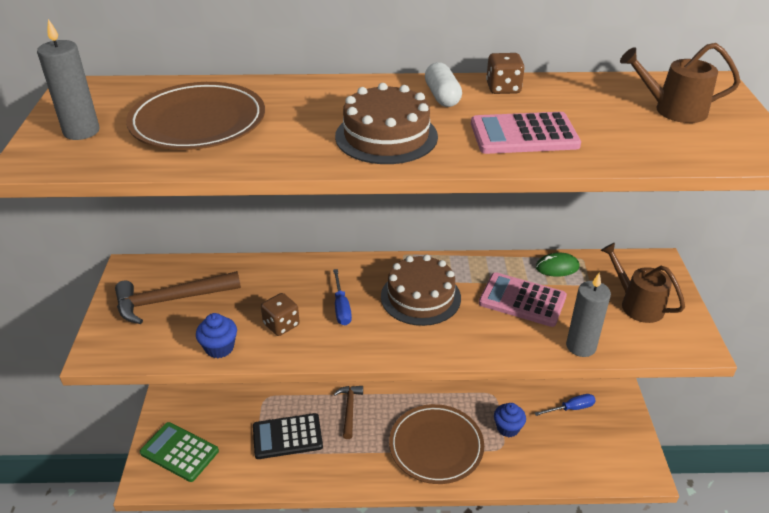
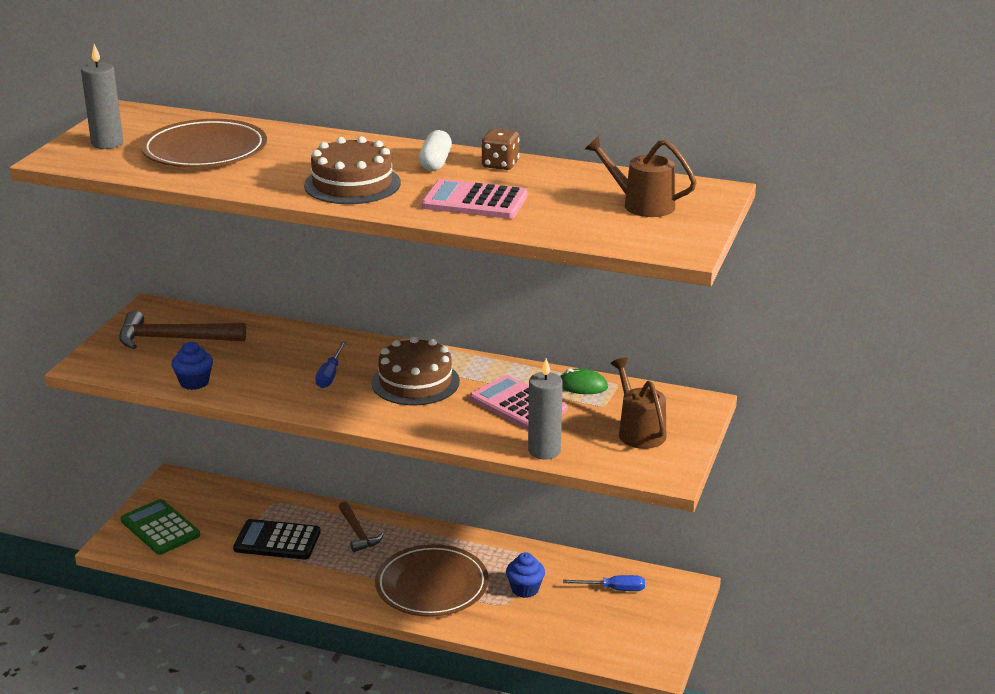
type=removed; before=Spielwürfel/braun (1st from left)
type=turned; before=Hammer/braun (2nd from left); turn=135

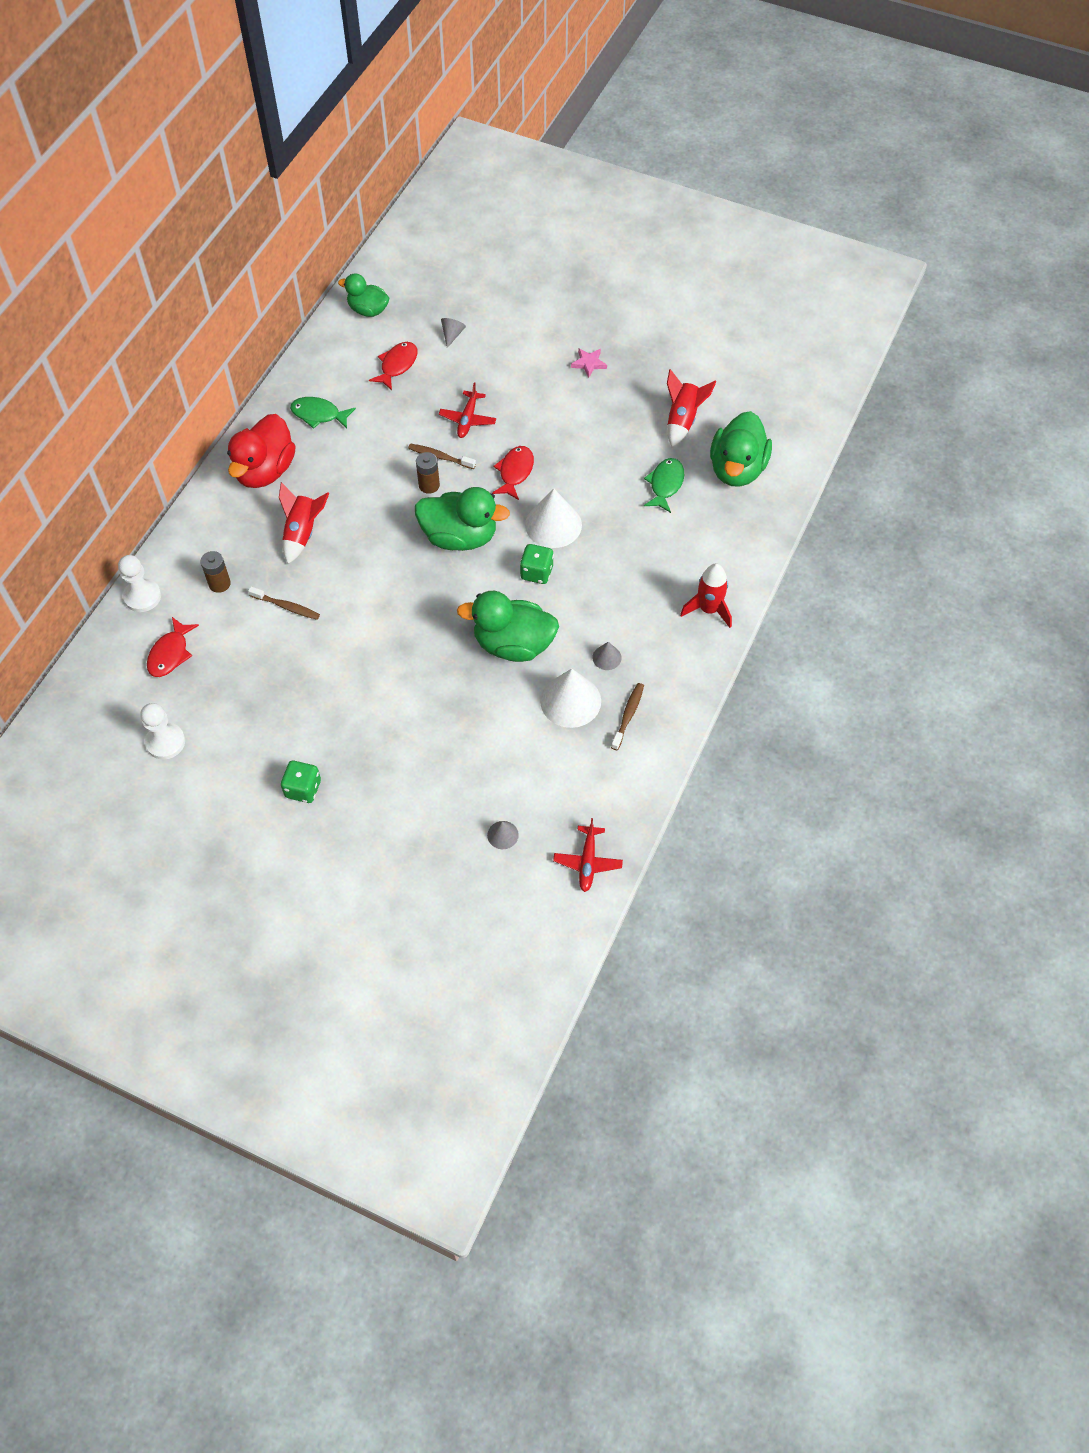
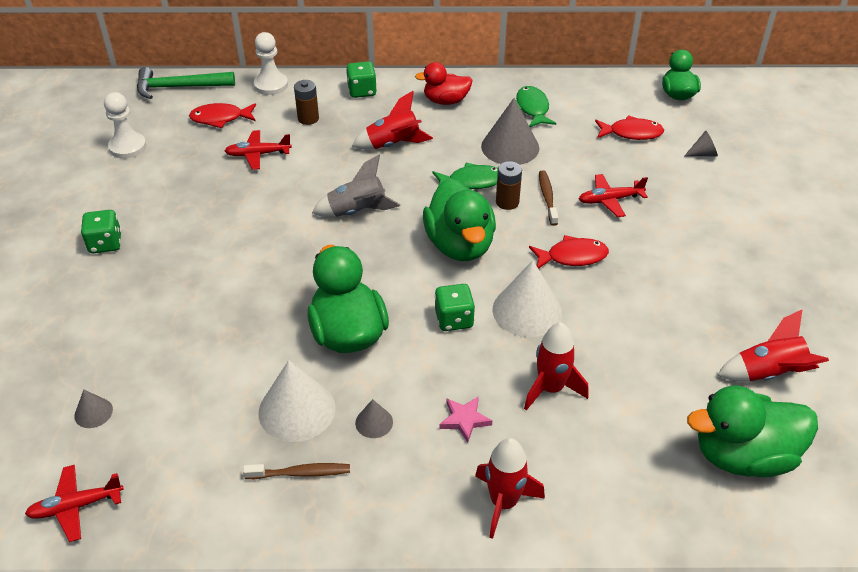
type=removed; before=Zahnbürste/braun (1st from left)
type=added; after=Hammer/grün
type=added; after=Flugzeug/rot (2nd from left)
type=added; after=Rakete/grau
type=added; after=Spielwürfel/grün (2nd from left)
type=added; after=Kegel/grau (3rd from left)
type=added; after=Rakete/rot (3rd from left)
type=moved; before=Stern/rosa
type=moved; before=Fisch/grün (2nd from left in the first image); after=Fisch/grün (1st from left)
type=resized; before=Ente/rot; scale=0.62

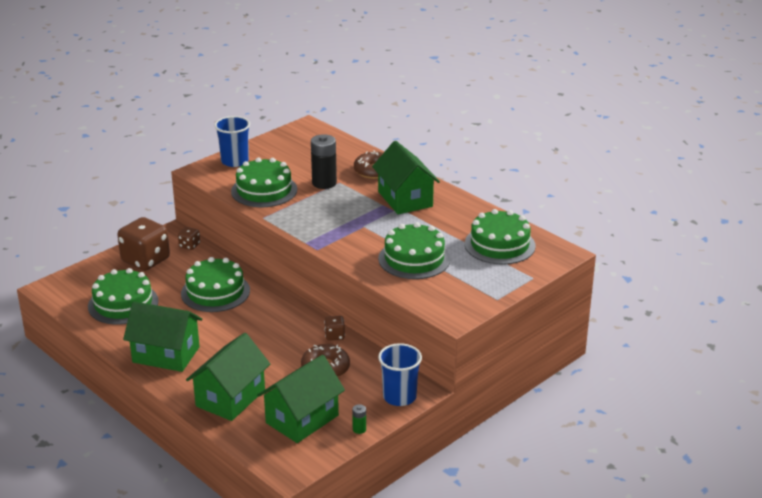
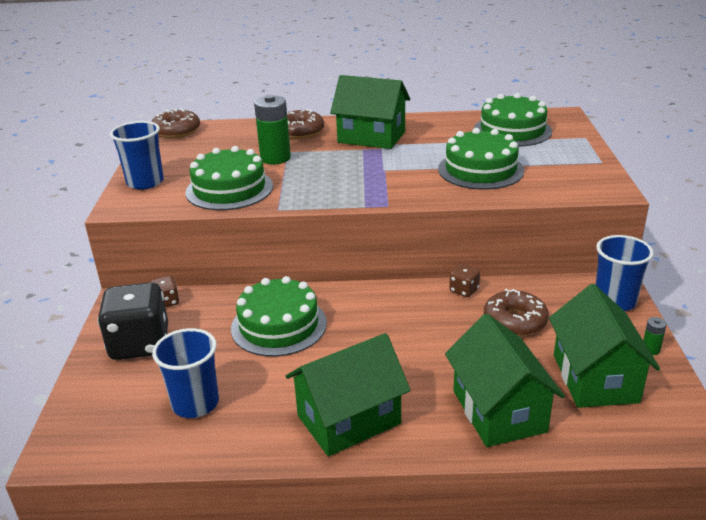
type=added; after=Donut/braun (1st from left)
type=replaced; before=Kuchen/grün (1st from left); after=Becher/blau (2nd from left)
type=recoloured; before=Spielwürfel/braun (1st from left); after=Spielwürfel/schwarz
type=recoloured; before=Batterie/schwarz; after=Batterie/grün (1st from left)

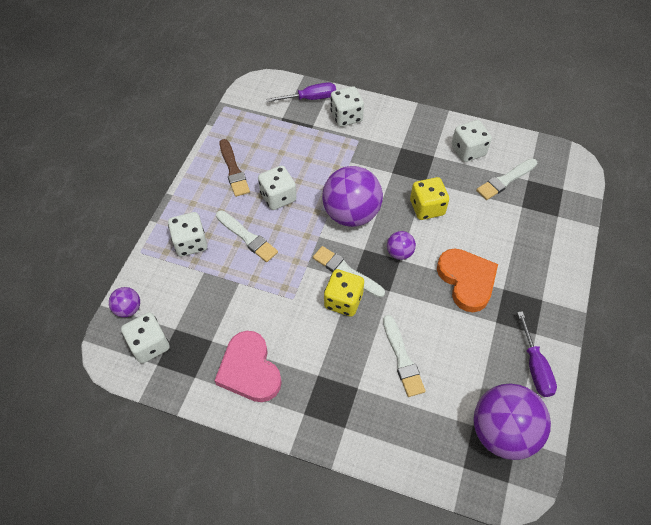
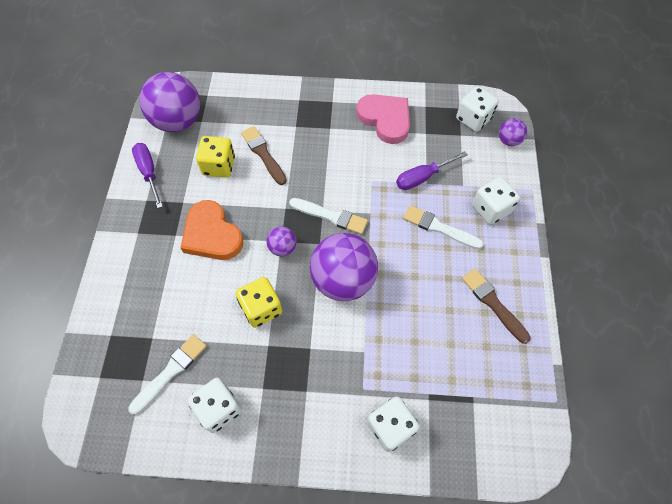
type=removed; before=Spielwürfel/weiß (3rd from left)
type=moved; before=Schraubenzieher/lila (1st from left in the first image); after=Schraubenzieher/lila (2nd from left)
type=moved; before=Spielwürfel/gelb (1st from left)
type=recoloured; before=Pinsel/weiß (3rd from left); after=Pinsel/braun (1st from left)

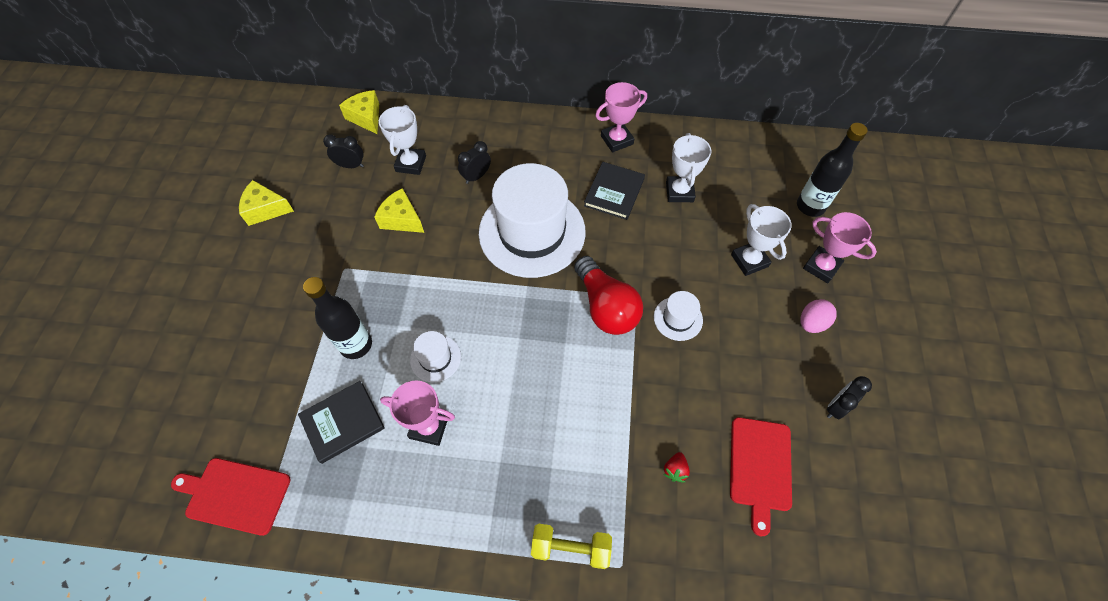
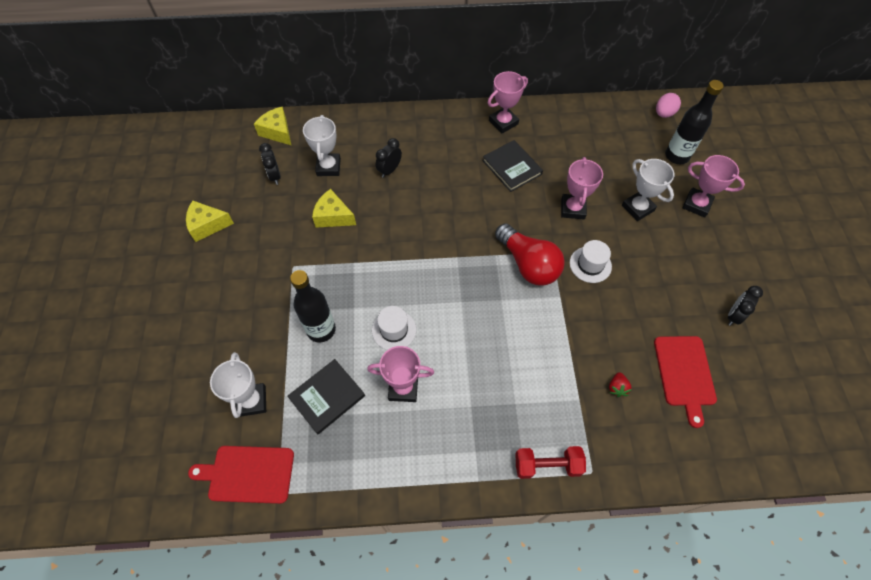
type=removed; before=Hut/weiß (2nd from left)
type=added; after=Pokal/rosa (3rd from left)
type=moved; before=Pokal/weiß (2nd from left in the first image); after=Pokal/weiß (1st from left)
type=moved; before=Ei/rosa
type=recoloured; before=Hantel/gelb; after=Hantel/rot
type=turned; before=Wecker/schwarz (1st from left); turn=-105
type=turned; before=Buch/schwarz (2nd from left); turn=-45

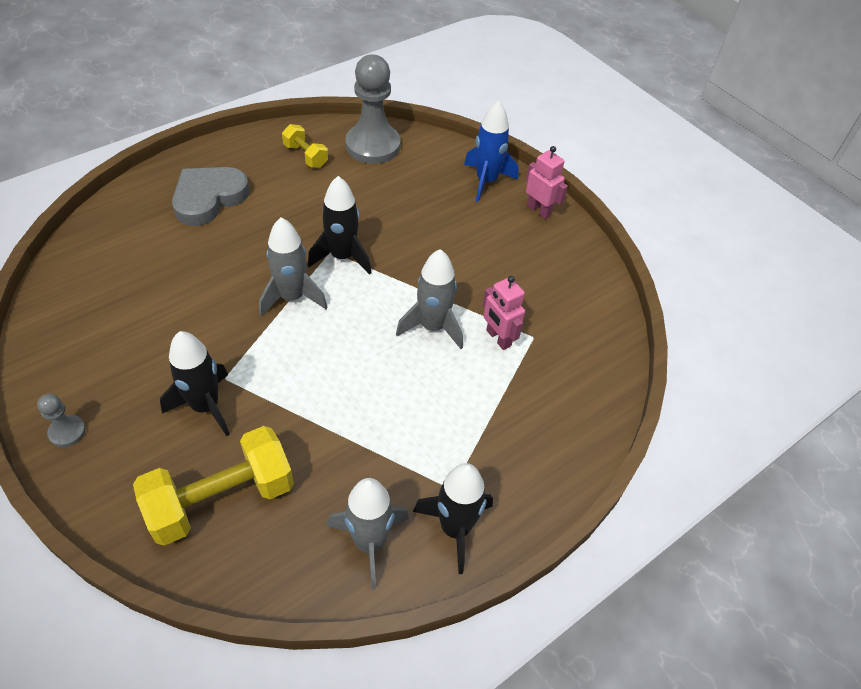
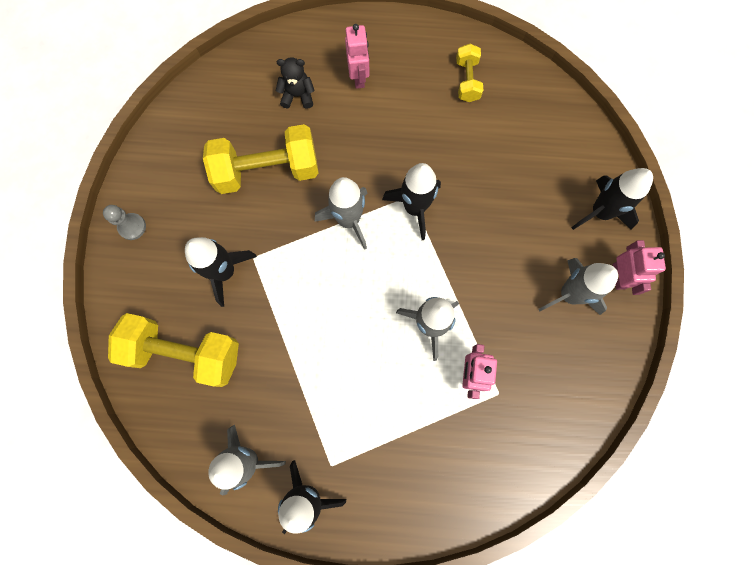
type=removed; before=Bauer/grau (2nd from left)
type=added; after=Hantel/gelb (2nd from left)
type=added; after=Teddybär/schwarz
type=added; after=Rakete/grau (4th from left)
type=replaced; before=Herz/grau; after=Roboter/rosa (1st from left)
type=recoloured; before=Rakete/blau; after=Rakete/schwarz (4th from left)

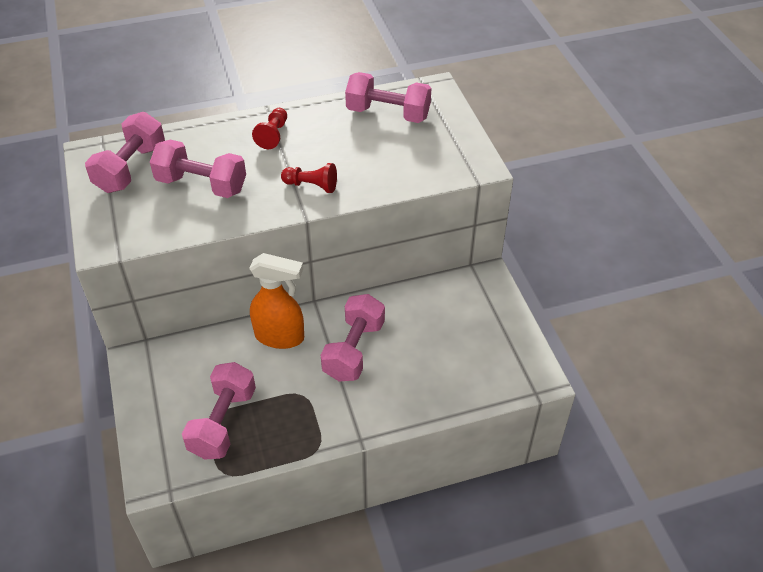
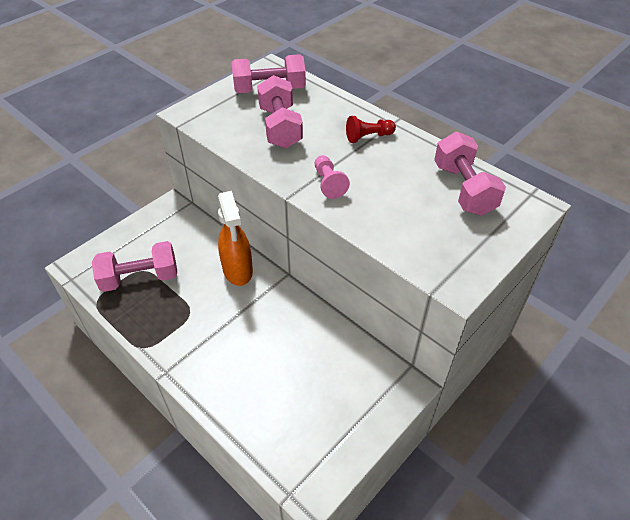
type=removed; before=Hantel/rosa (4th from left)
type=recoloured; before=Bauer/rot (2nd from left); after=Bauer/rosa

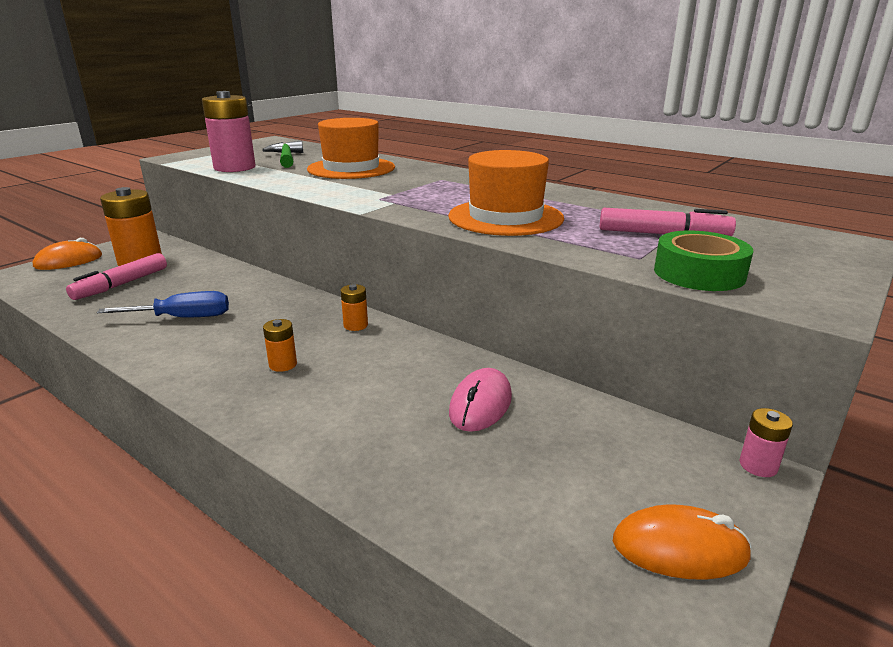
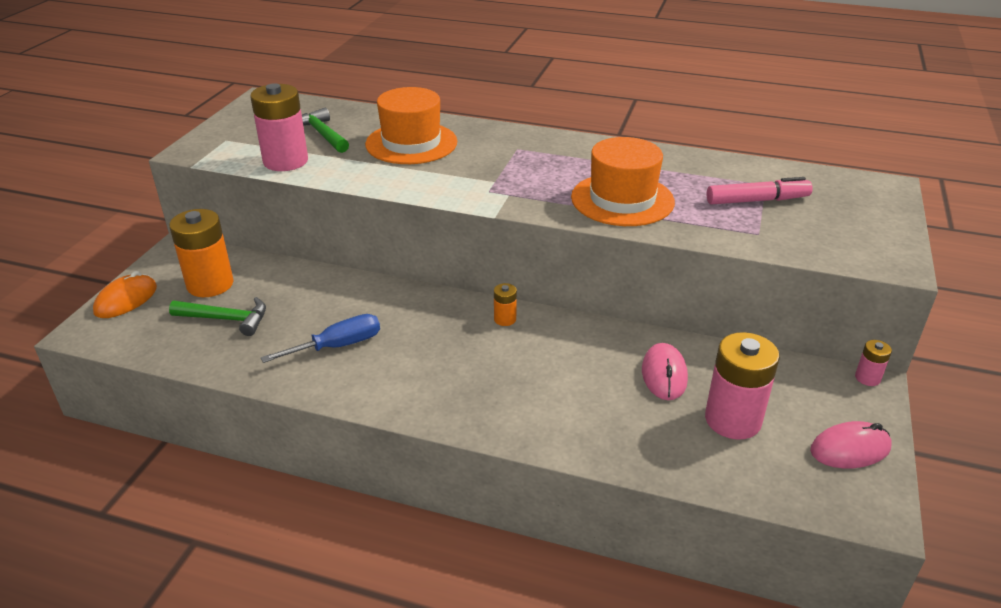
type=removed; before=Batterie/orange (2nd from left)
type=removed; before=Klebeband/grün
type=added; after=Batterie/rosa (2nd from left)
type=replaced; before=Filzstift/rosa (1st from left); after=Hammer/grün (1st from left)
type=recoloured; before=Computermaus/orange (2nd from left); after=Computermaus/rosa (2nd from left)

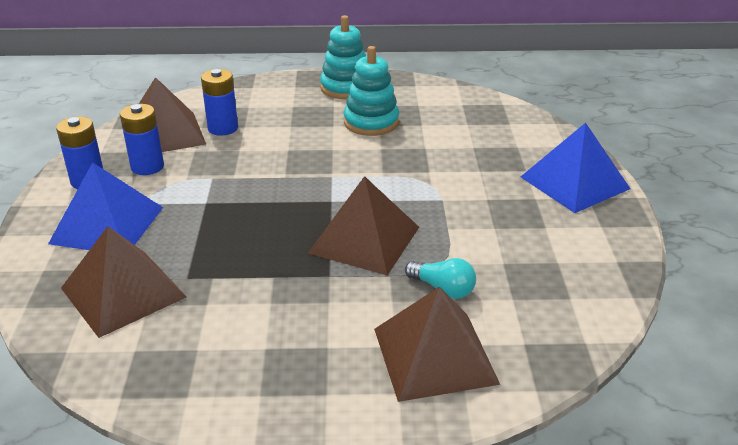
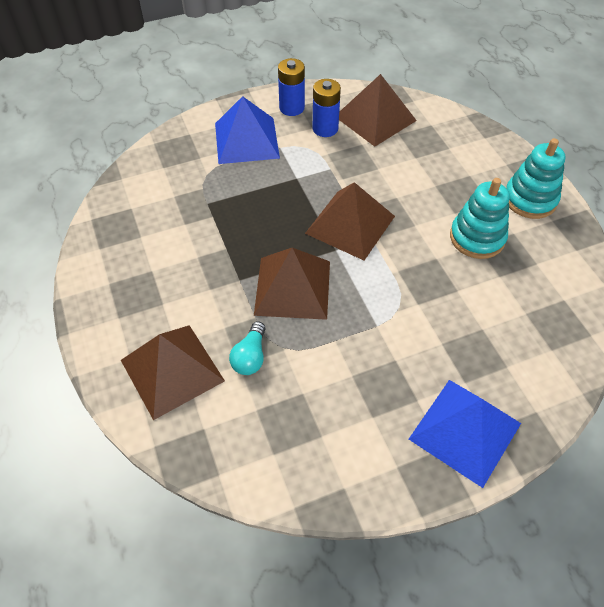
type=removed; before=Batterie/blau (3rd from left)
type=moved; before=Pyramide/braun (1st from left in the first image); after=Pyramide/braun (3rd from left)

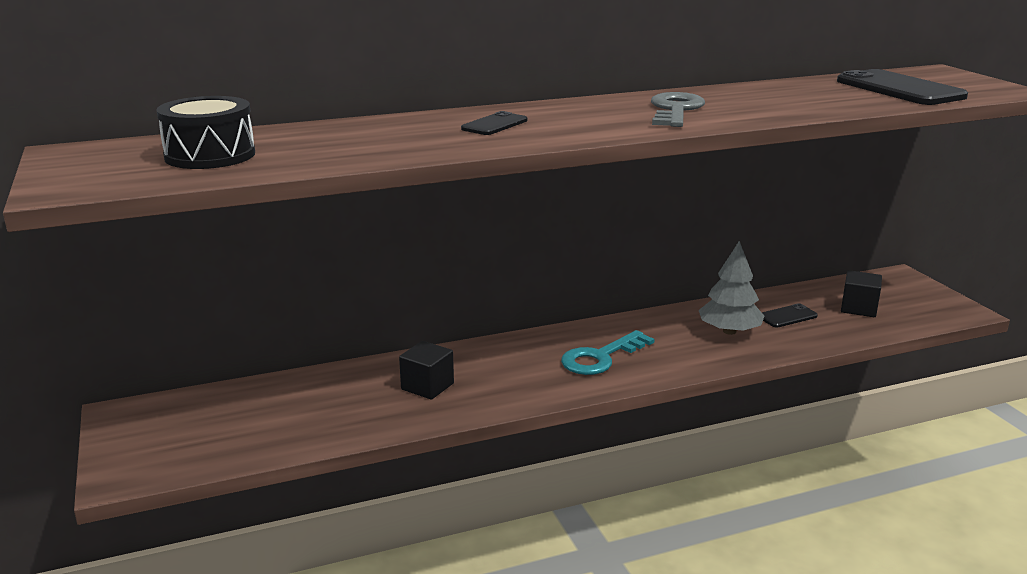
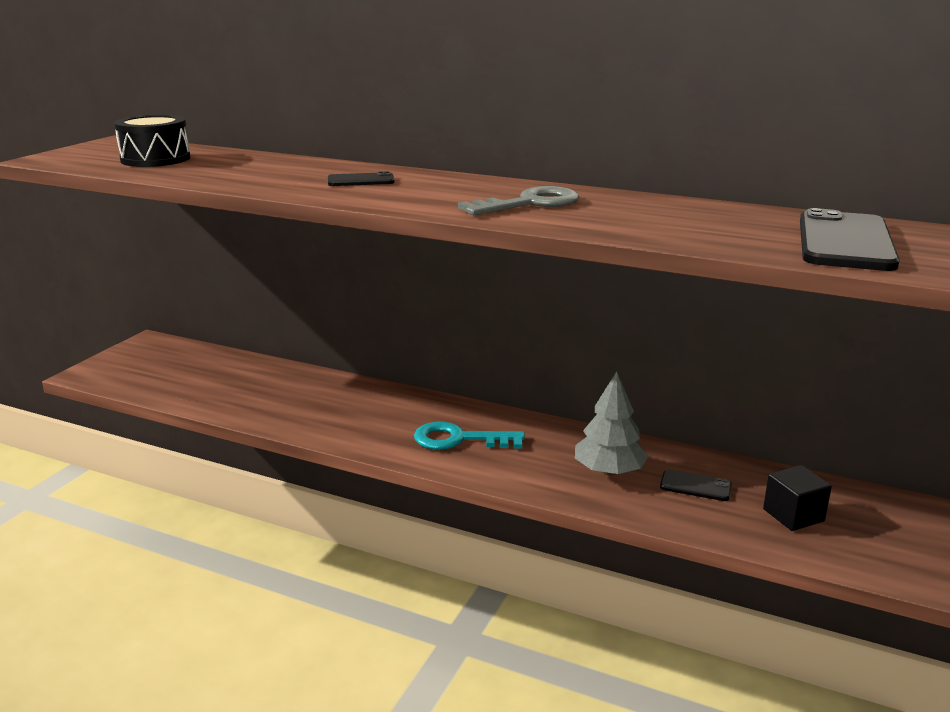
type=removed; before=Kubus/schwarz (1st from left)

